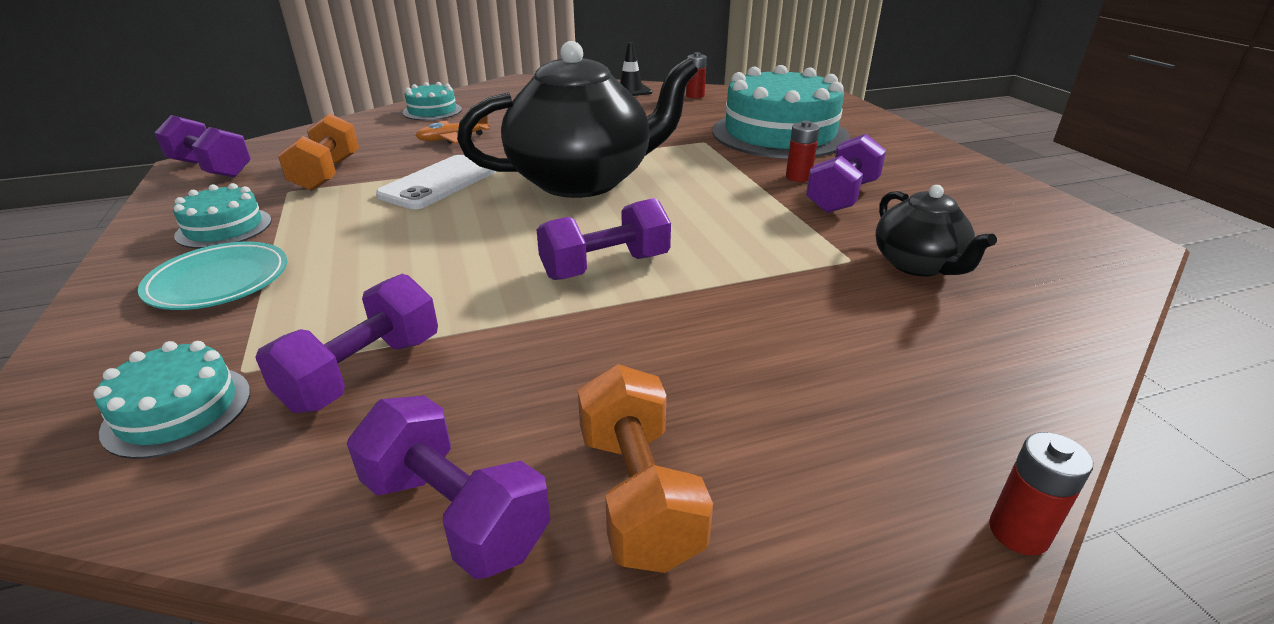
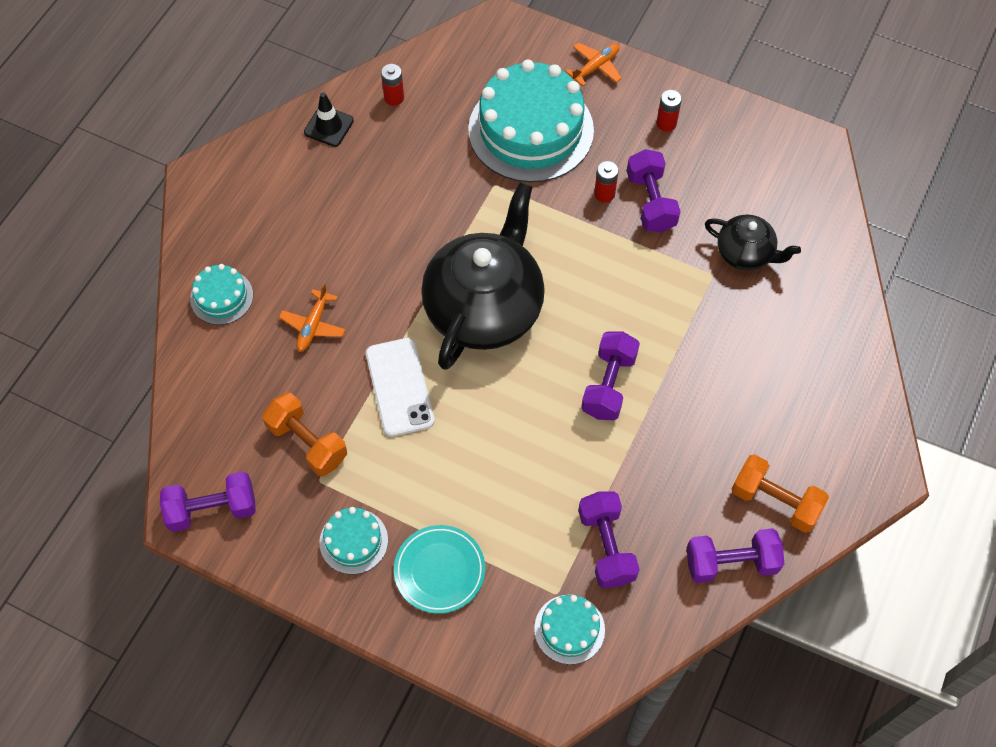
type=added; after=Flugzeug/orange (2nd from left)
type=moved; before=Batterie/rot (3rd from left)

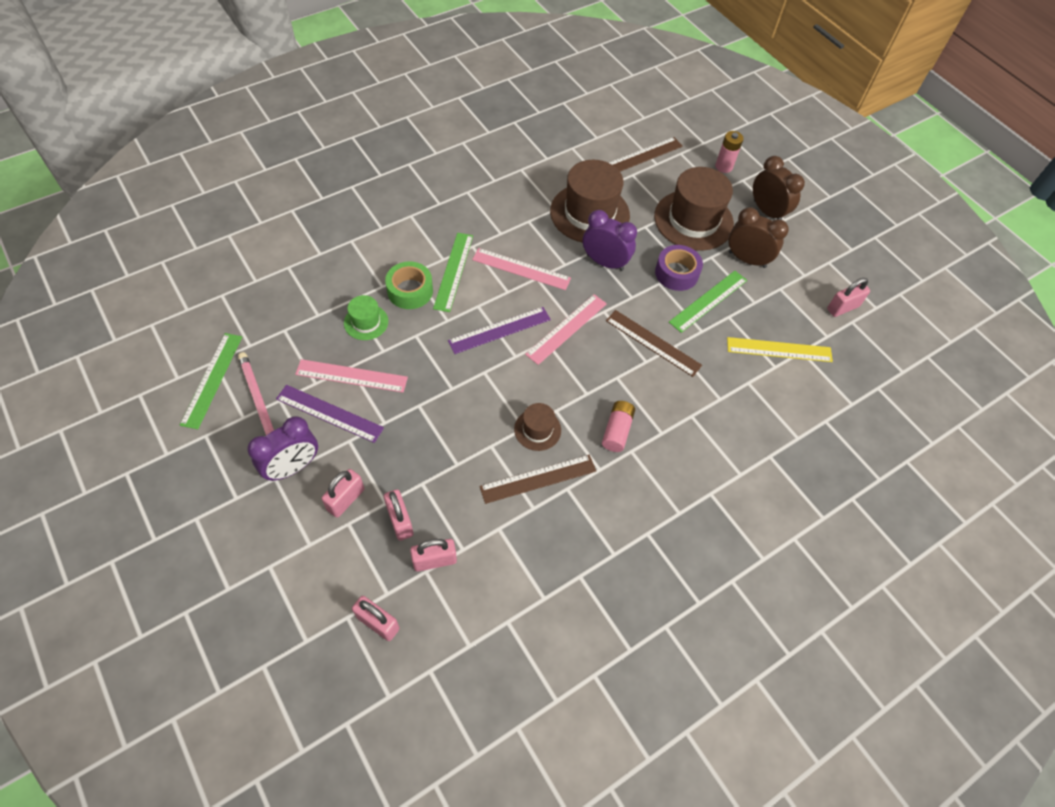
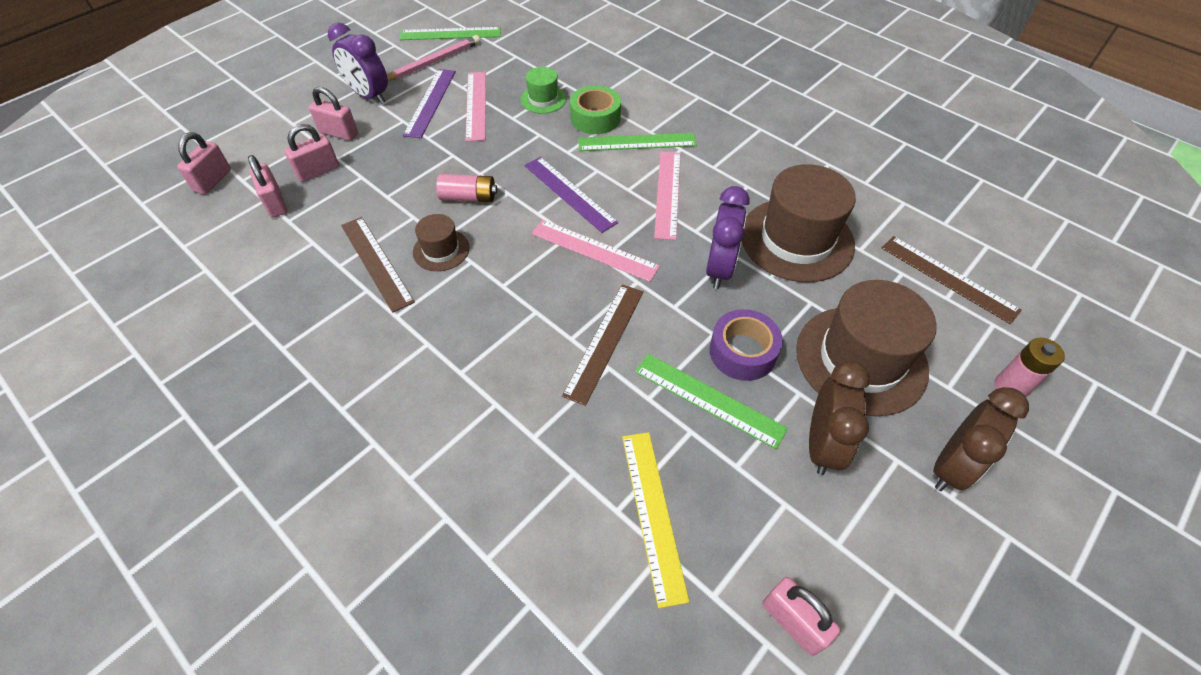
type=moved; before=Batterie/rosa (1st from left)

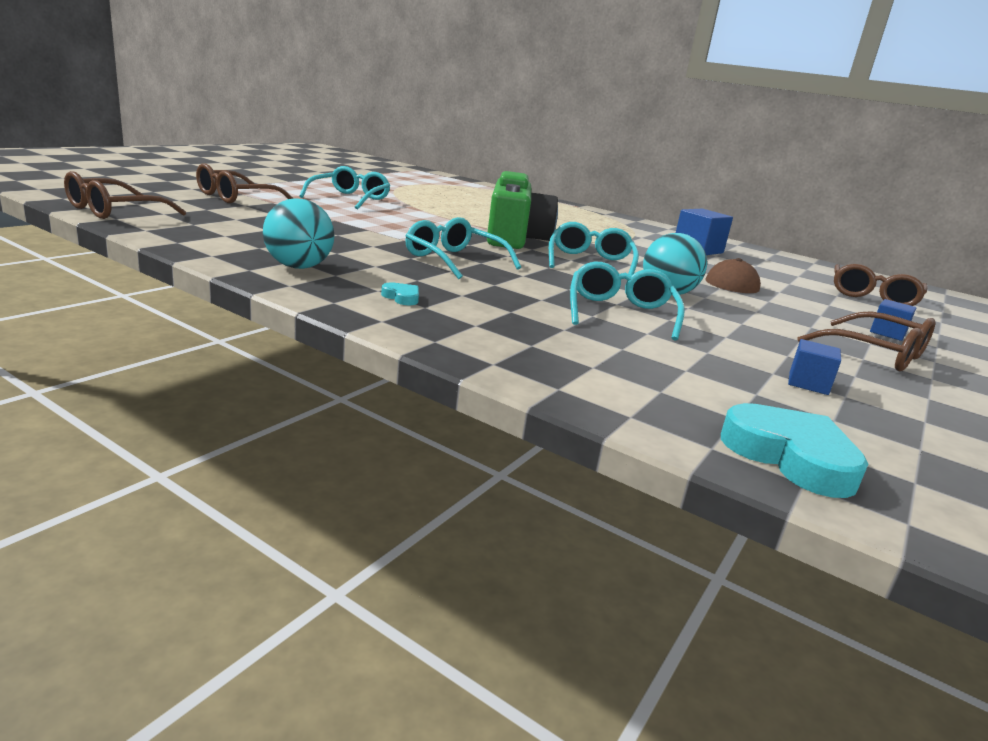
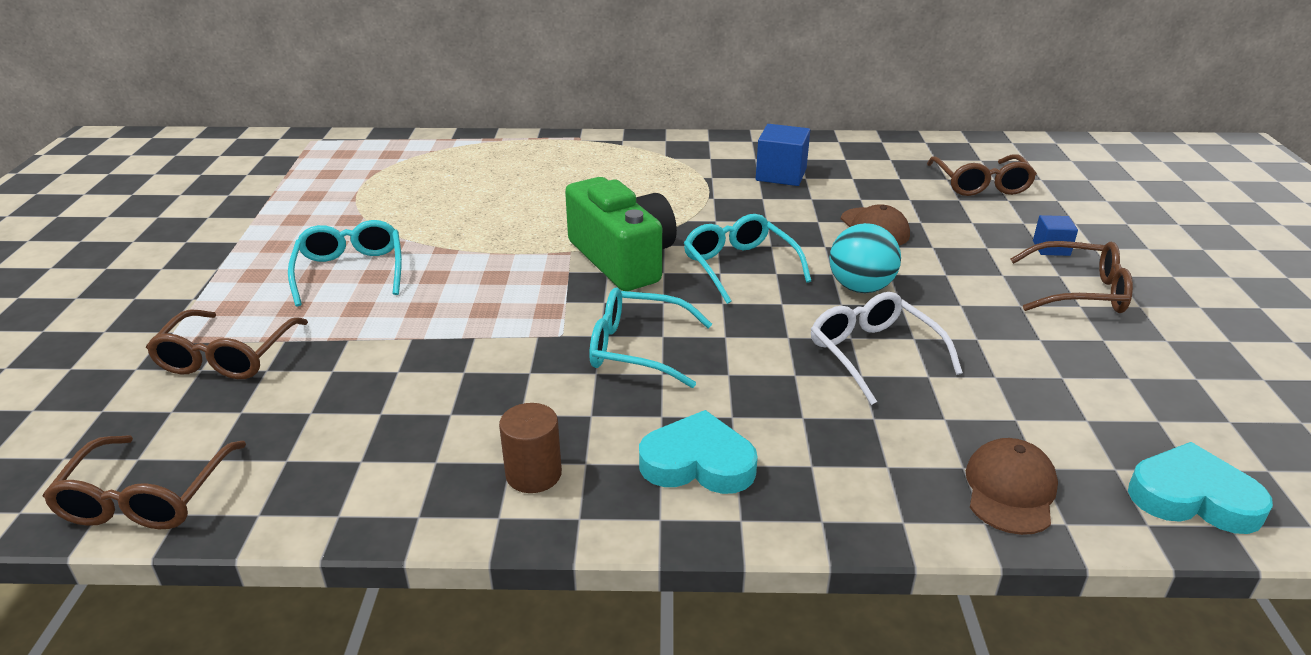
type=removed; before=Kubus/blau (2nd from left)
type=added; after=Kappe/braun (2nd from left)
type=replaced; before=Ball/türkis (1st from left); after=Vollzylinder/braun
type=recoloured; before=Brille/türkis (4th from left); after=Brille/weiß
type=resized; before=Herz/türkis (1st from left); scale=2.16

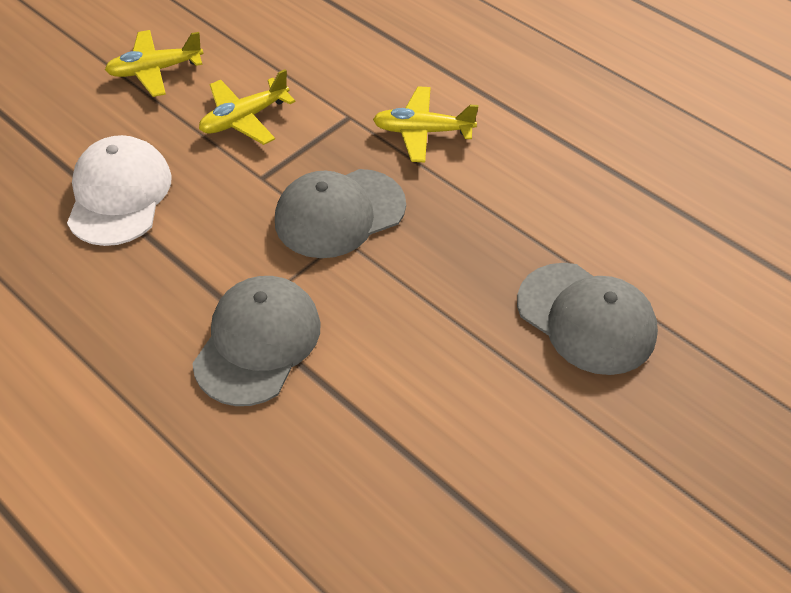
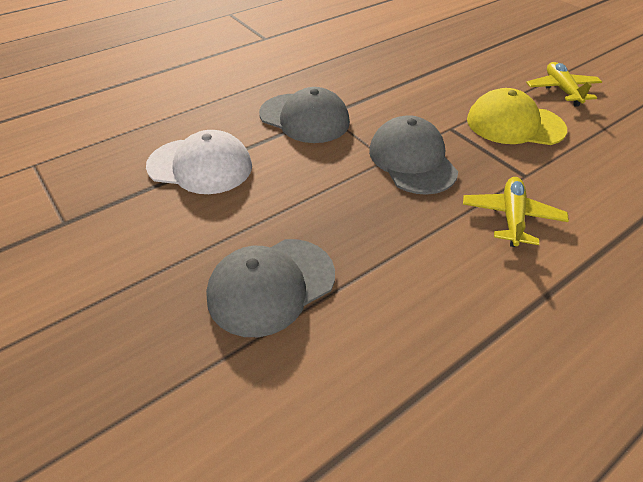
type=moved; before=Kappe/weiß
type=replaced; before=Flugzeug/gelb (2nd from left); after=Kappe/gelb

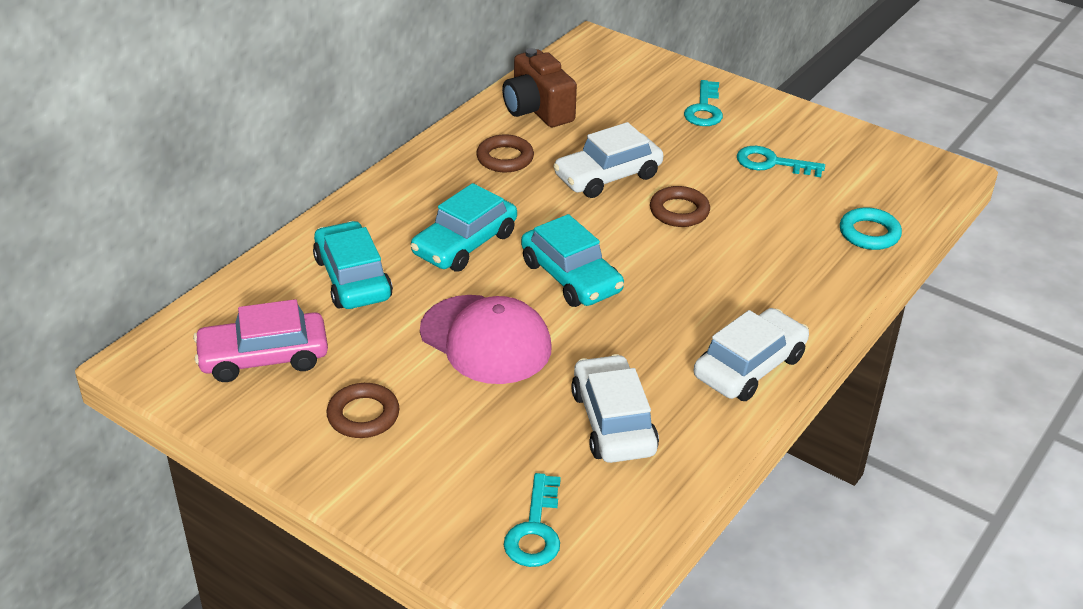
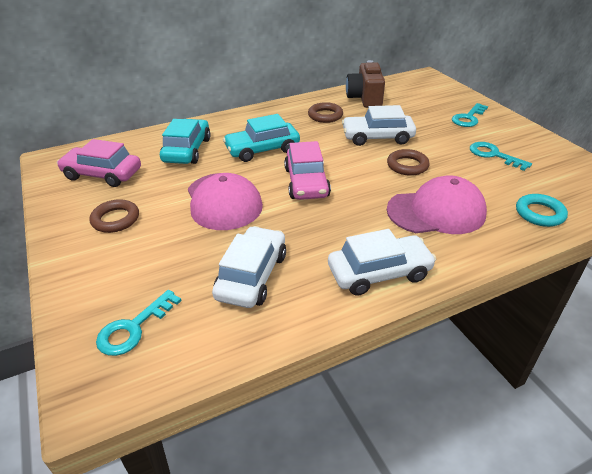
type=added; after=Kappe/rosa (2nd from left)
type=recoloured; before=Auto/türkis (3rd from left); after=Auto/rosa (2nd from left)

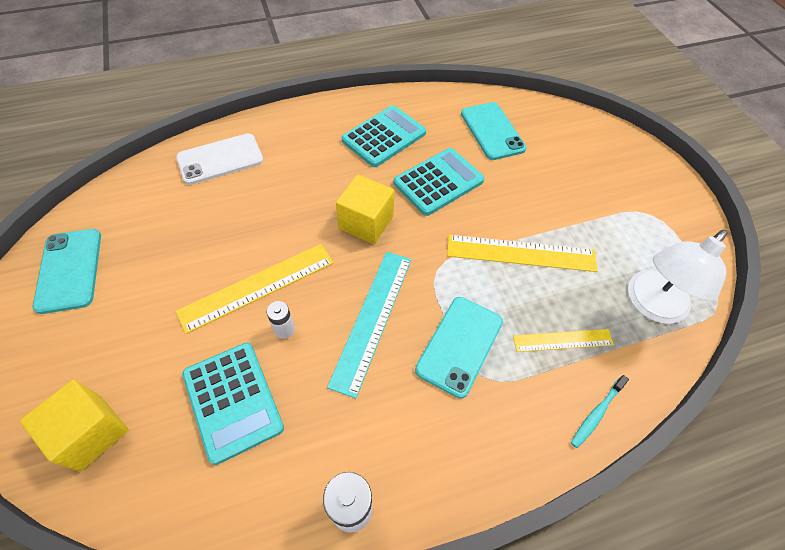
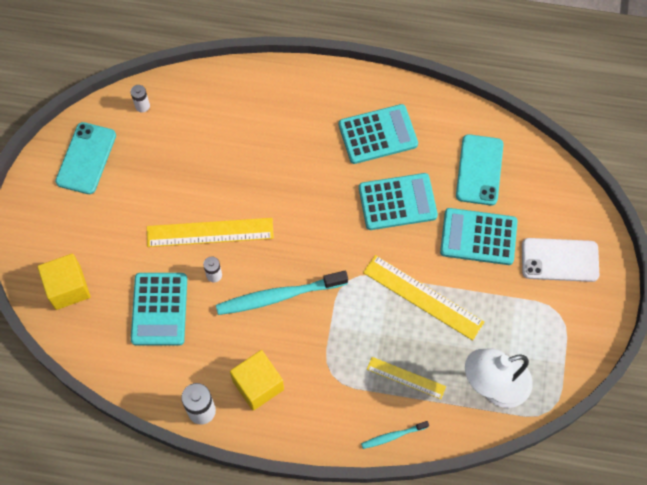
type=removed; before=Handy/türkis (2nd from left)
type=added; after=Batterie/weiß (1st from left)
type=added; after=Taschenrechner/türkis (4th from left)
type=moved; before=Handy/weiß
type=moved; before=Kubus/gelb (2nd from left)
type=replaced; before=Lineal/türkis; after=Zahnbürste/türkis (1st from left)

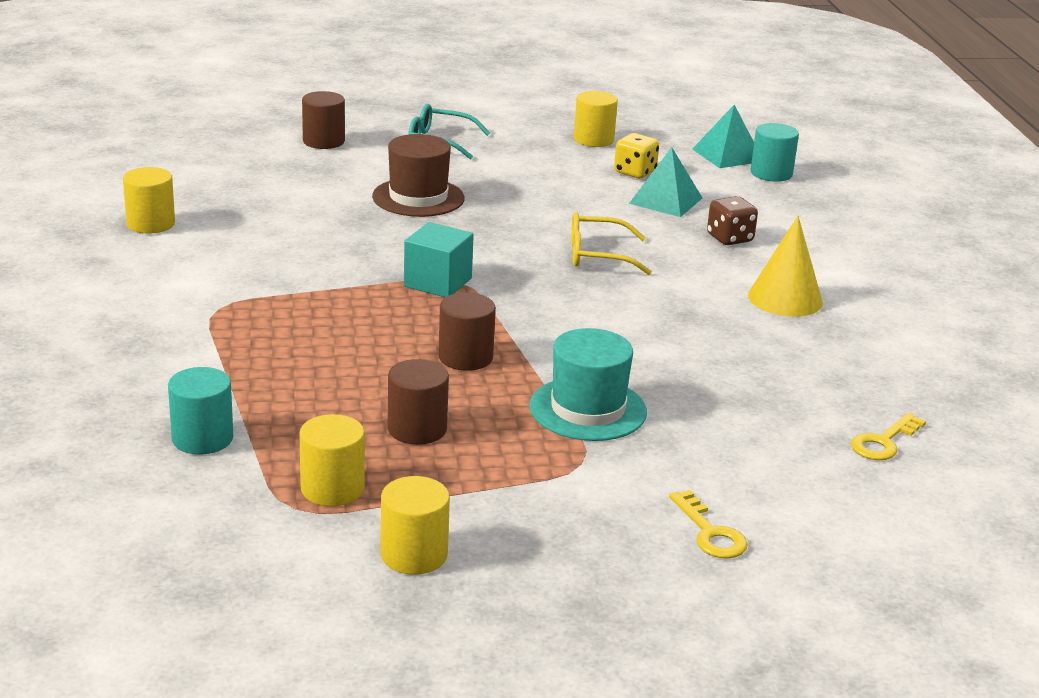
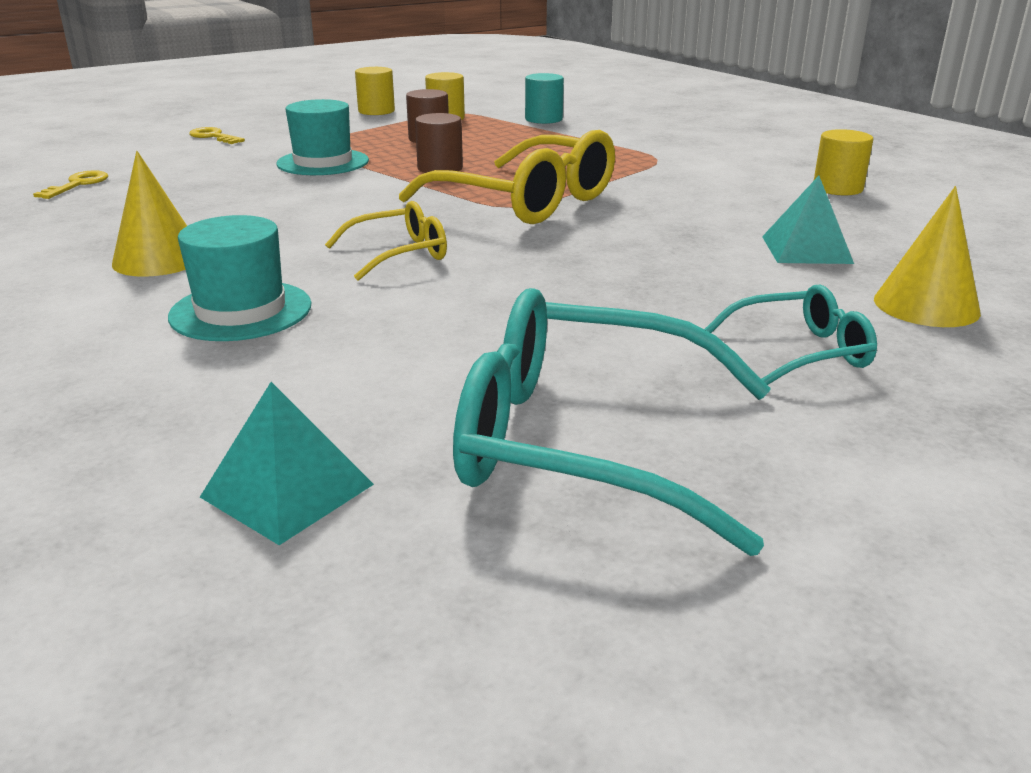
type=removed; before=Hut/braun
type=removed; before=Spielwürfel/gelb
type=removed; before=Vollzylinder/türkis (2nd from left)
type=moved; before=Pyramide/türkis (1st from left in the first image); after=Pyramide/türkis (2nd from left)
type=replaced; before=Vollzylinder/braun (1st from left); after=Kegel/gelb (2nd from left)
type=replaced; before=Kubus/türkis; after=Brille/gelb (2nd from left)
type=replaced; before=Vollzylinder/gelb (4th from left); after=Brille/türkis (1st from left)
type=replaced; before=Spielwürfel/braun; after=Hut/türkis (1st from left)

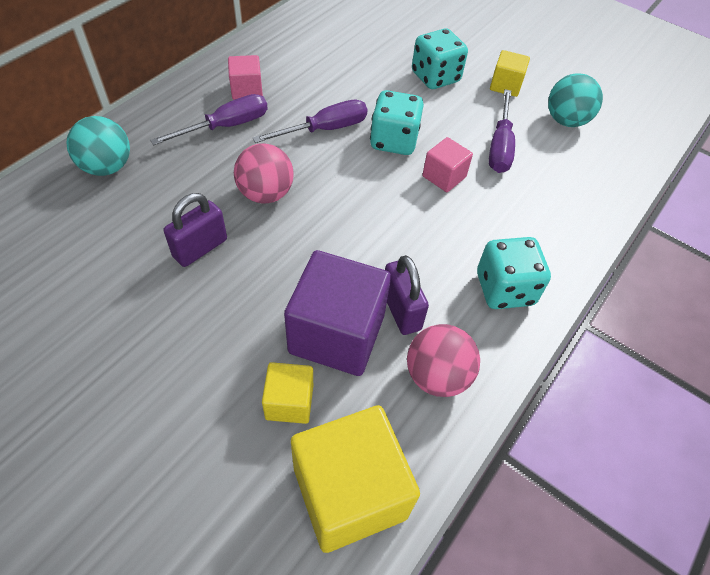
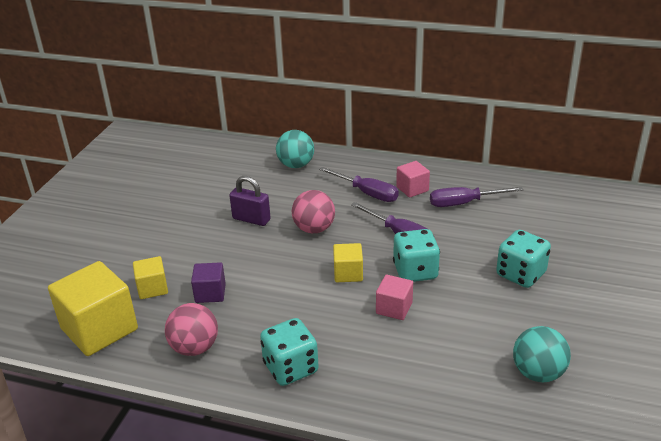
type=removed; before=Vorhängeschloss/lila (2nd from left)
type=moved; before=Schraubenzieher/lila (3rd from left)
type=moved; before=Kubus/gelb (3rd from left)
type=resized; before=Kubus/lila; scale=0.52

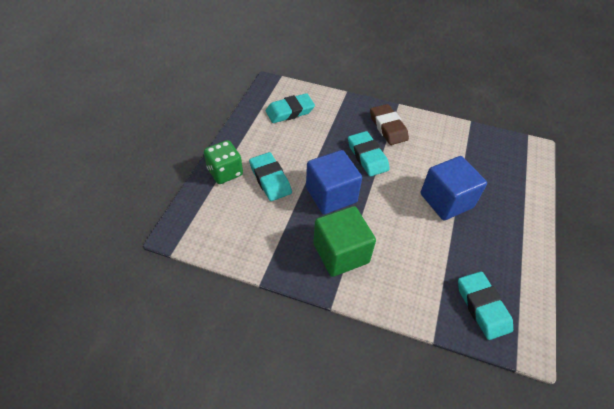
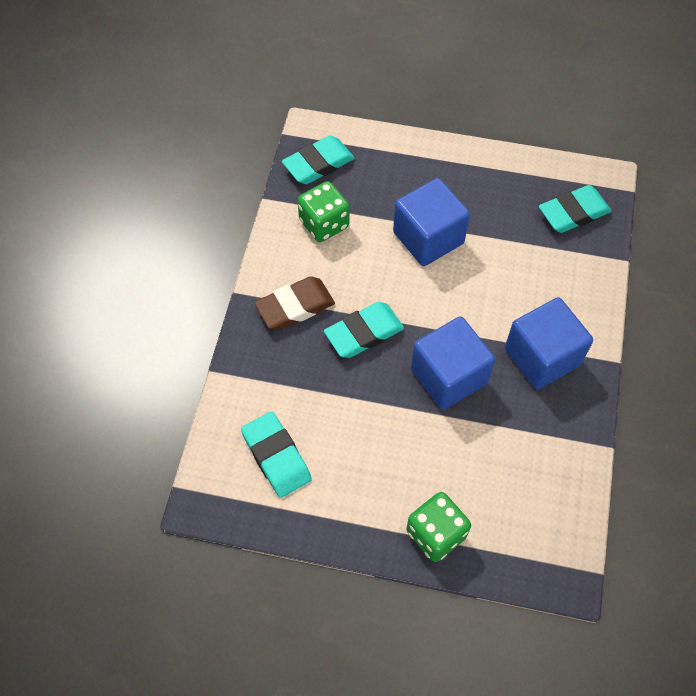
type=added; after=Spielwürfel/grün (1st from left)
type=moved; before=Radiergummi/türkis (1st from left in the first image); after=Radiergummi/türkis (2nd from left)
type=recoloured; before=Kubus/grün; after=Kubus/blau (3rd from left)

